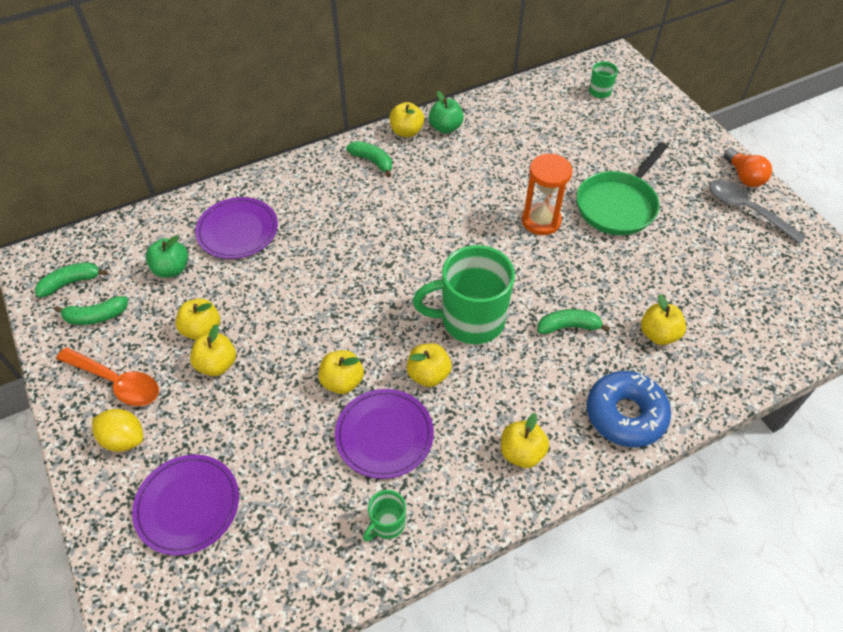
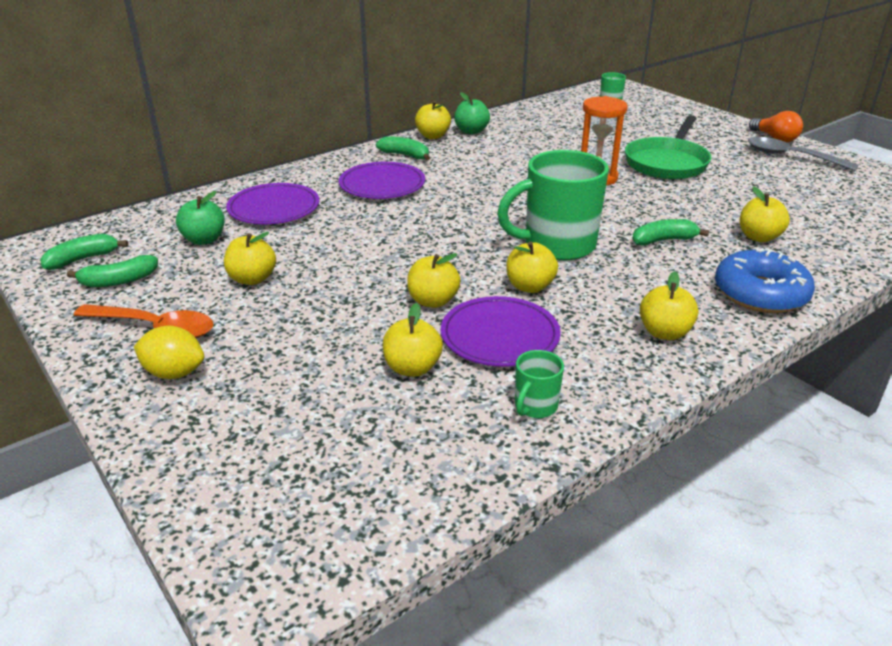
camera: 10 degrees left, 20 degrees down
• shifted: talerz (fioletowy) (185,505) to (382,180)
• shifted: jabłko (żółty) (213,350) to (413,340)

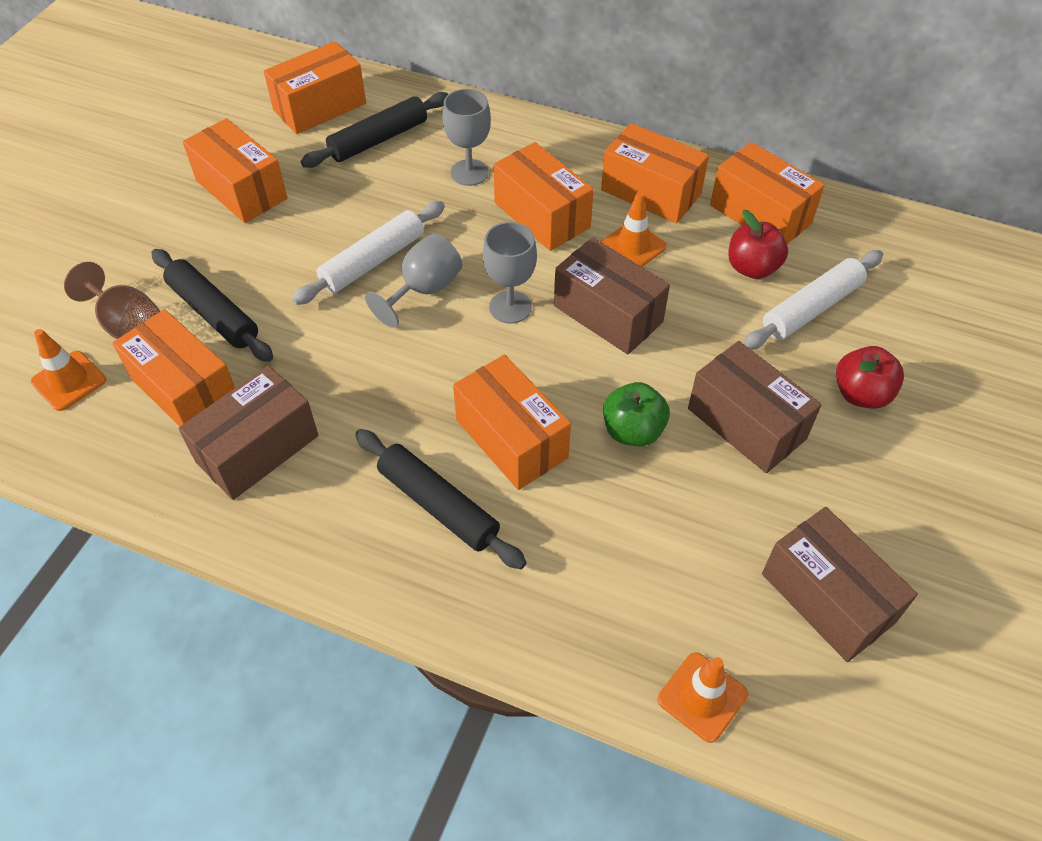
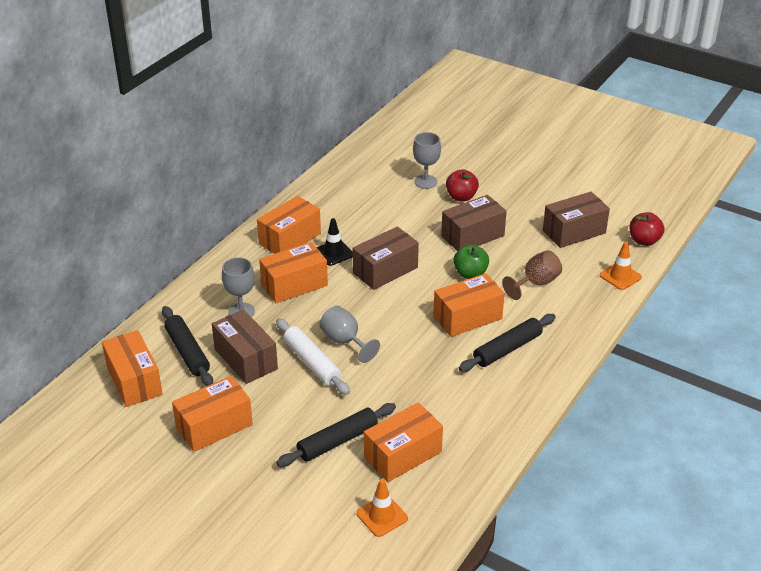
camera: 80 degrees left, 15 degrees down
• gone: pudełko (pomarańczowy) (767,193)
• gone: wałek do ciasta (biały) (813,300)
• shifted: kielich (brązowy) (112,300) to (532,275)
• shifted: pudełko (brązowy) (248,432) to (245,346)
• shifted: kielich (szary) (510,273) to (427,160)
• shifted: jabłko (czerwony) (758,244) to (647,229)
• repainted: pachołek (pomarańczowy) (634,229) to pachołek (czarny) (334,242)

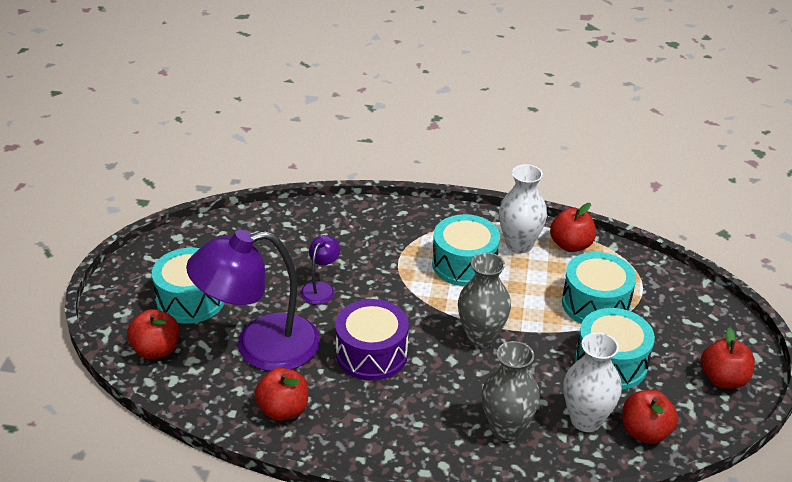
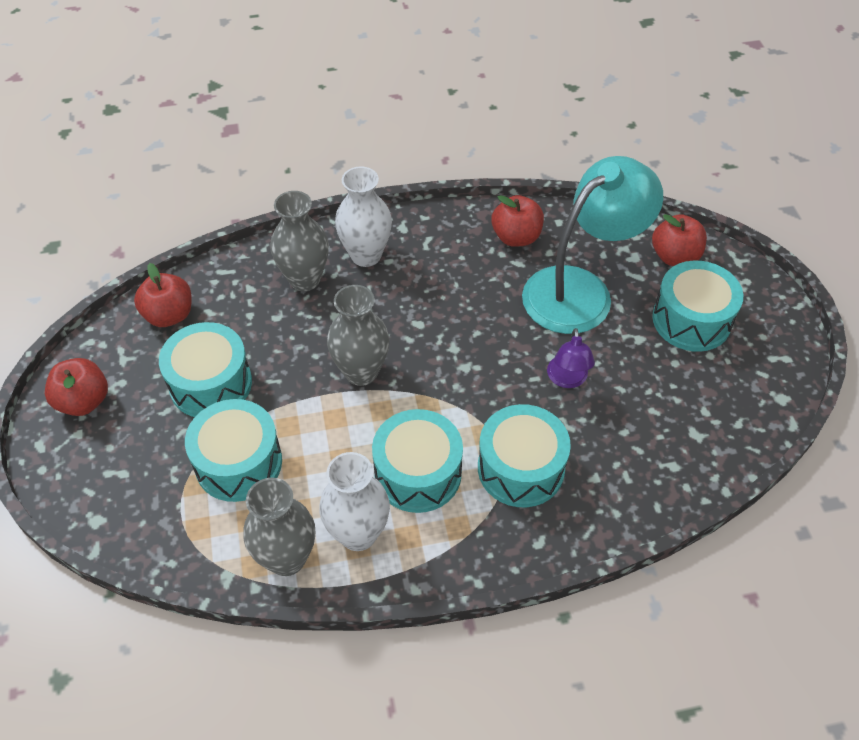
camera: 160 degrees right, 15 degrees up
• gone: bęben (fioletowy) (372,340)
• new: bęben (turkusowy) (524,455)
• shifted: wazon (biały) (592,382) to (363,216)
• swapped: jabłko (czerwony) (573,227) to wazon (szary) (279,527)
• repainted: lampka (fioletowy) (253,300) to lampka (turkusowy) (592,245)

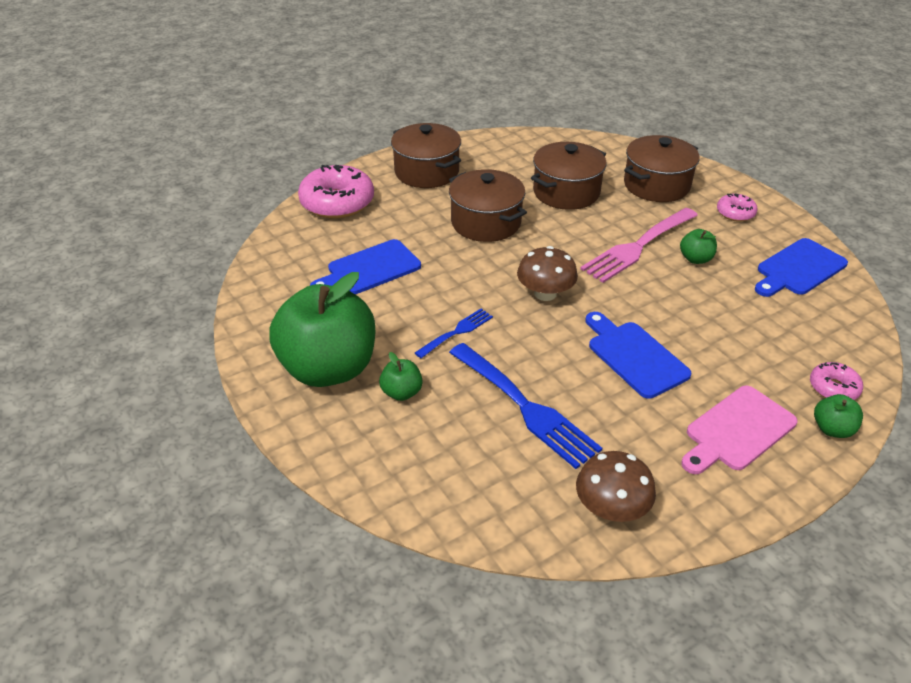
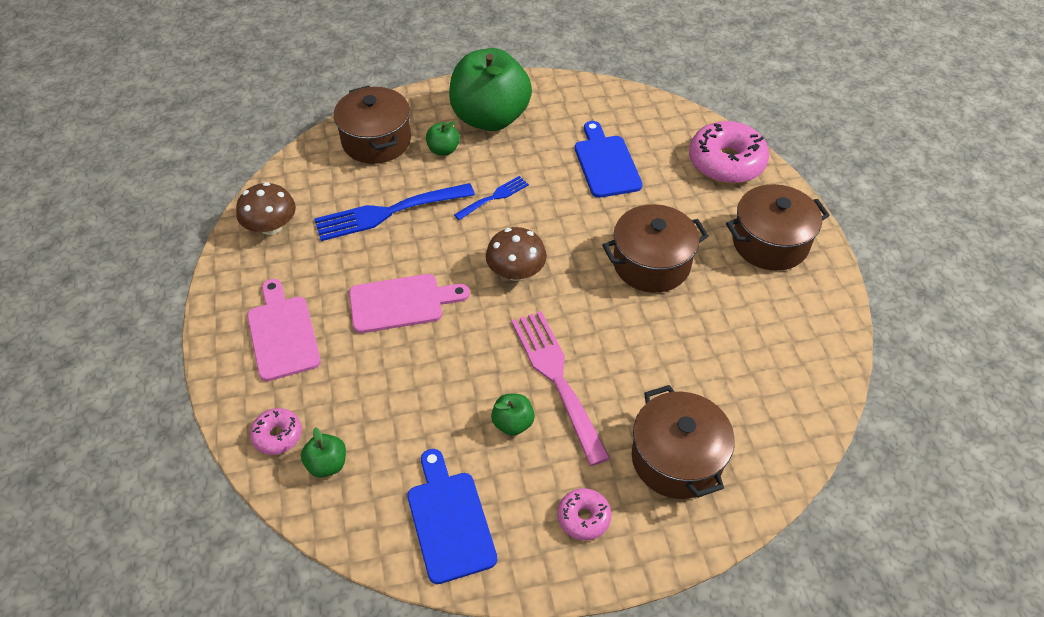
camera: 110 degrees right, 10 degrees up
• shifted: garnek (brązowy) (568,176) to (372,125)
• shifted: jabłko (zielony) (838,416) to (323,452)
• repainted: deska do krojenia (niebieski) (638,355) to deska do krojenia (różowy) (409,303)
• rotated: widelec (niebieski) (454,333) = (491,198) 105 degrees counterclockwise

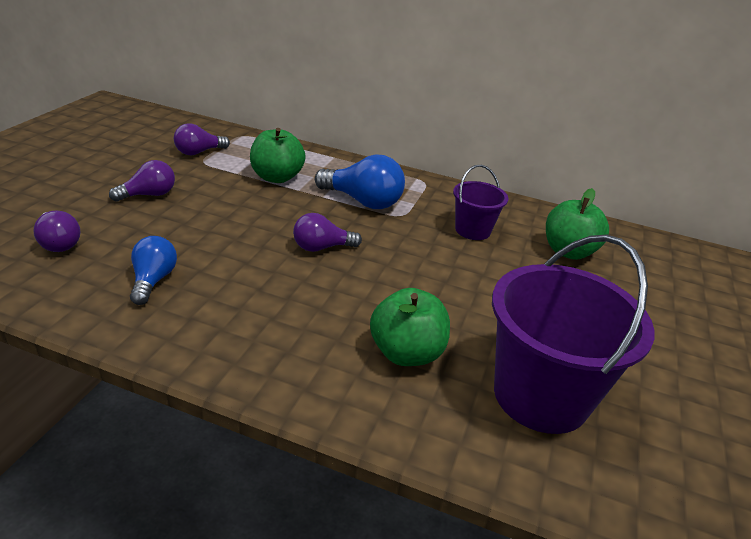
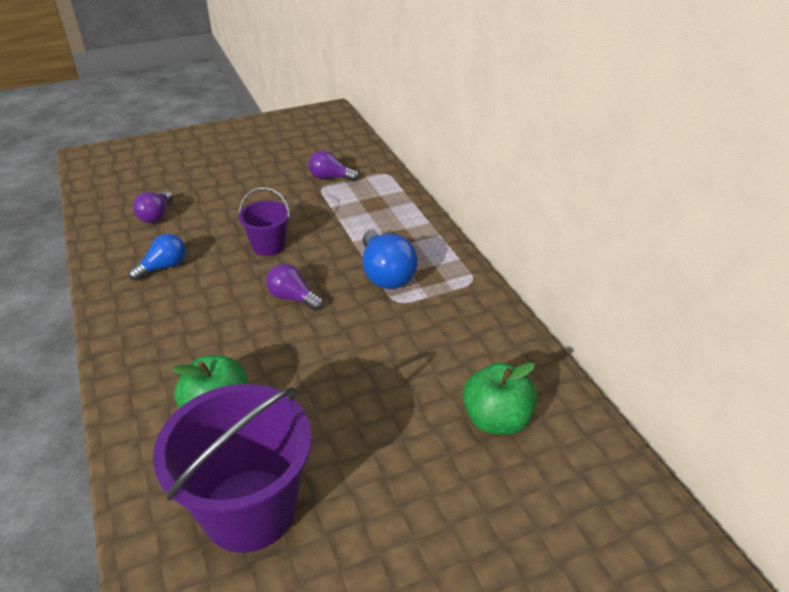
camera: 50 degrees right, 5 degrees up
• gone: żarówka (fioletowy) (142,181)
• gone: jabłko (zielony) (278,155)
• shifted: wiadro (fioletowy) (480,202) to (264,221)

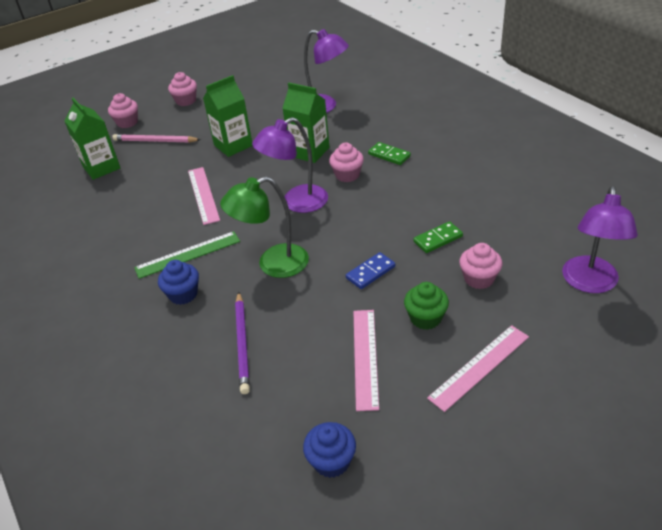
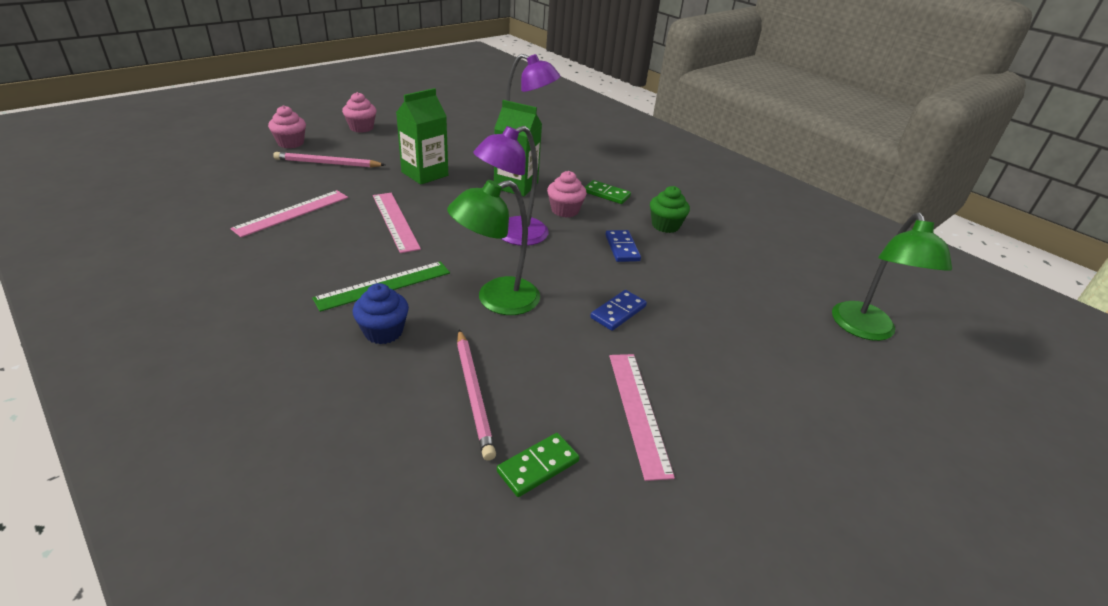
camera: 15 degrees left, 5 degrees down
• gone: karton mleka (zielony) (92,139)
• gone: muffinka (niebieski) (329,450)
• gone: muffinka (różowy) (480,266)
• new: kostka domina (niebieski) (623,246)
• shifted: muffinka (zielony) (426,306) to (670,209)
• shifted: kostka domina (zielony) (438,237) to (538,465)
• shifted: linijka (różowy) (478,368) to (289,213)
• repainted: ołówek (fioletowy) (242,343) to ołówek (różowy) (476,394)
• repainted: lampka (fioletowy) (600,239) to lampka (zielony) (892,277)

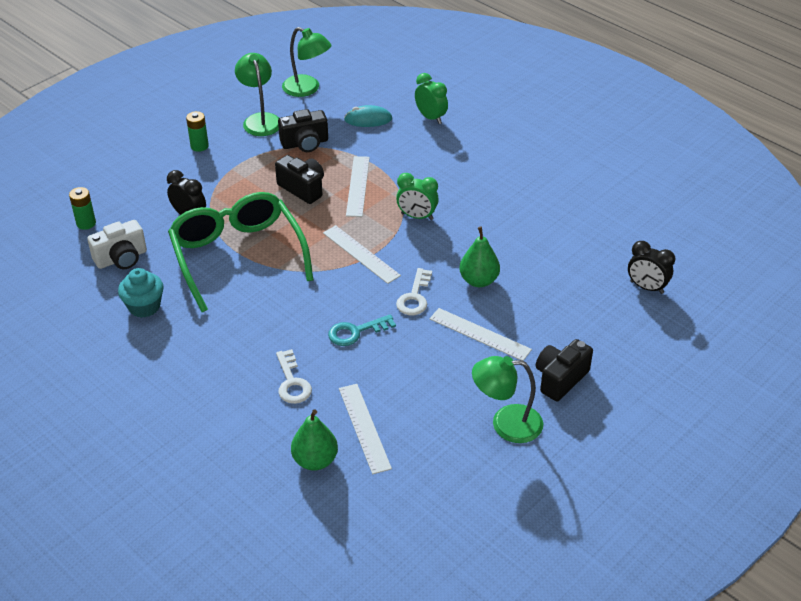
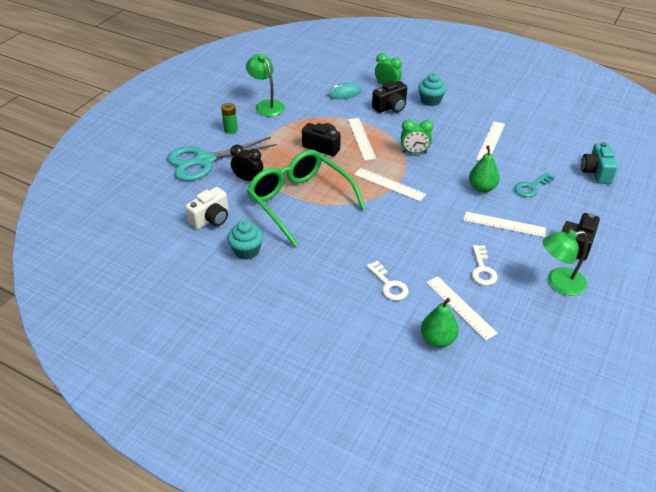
camera: 15 degrees left, 0 degrees up
• gone: bateria (zielony) (82,208)
• gone: lampka (zielony) (307,62)
• new: nożyczki (turkusowy) (222,159)
• new: muffinka (turkusowy) (432,89)
• new: linijka (biały) (490,141)
• shifted: aparat fotograficzny (czarny) (303,130) to (389,97)
• shifted: klucz (turkusowy) (362,330) to (534,184)
• shifted: klucz (biały) (414,291) to (485,265)
• swapped: budzik (czarny) (651,267) to aparat fotograficzny (turkusowy) (599,163)

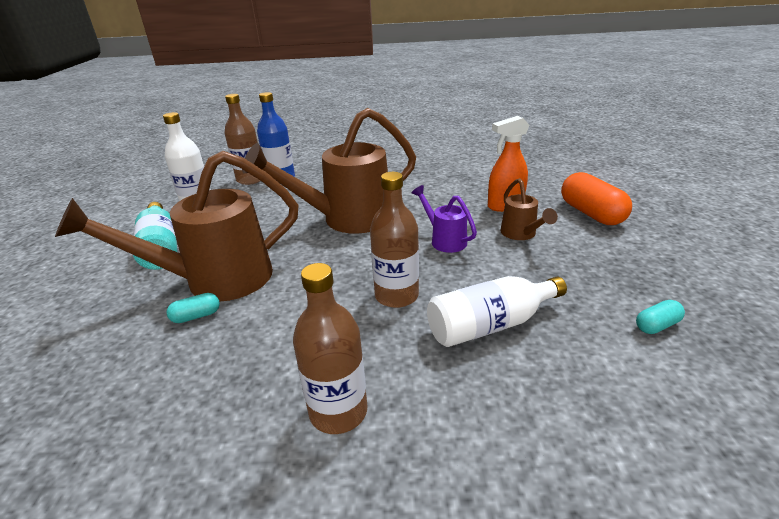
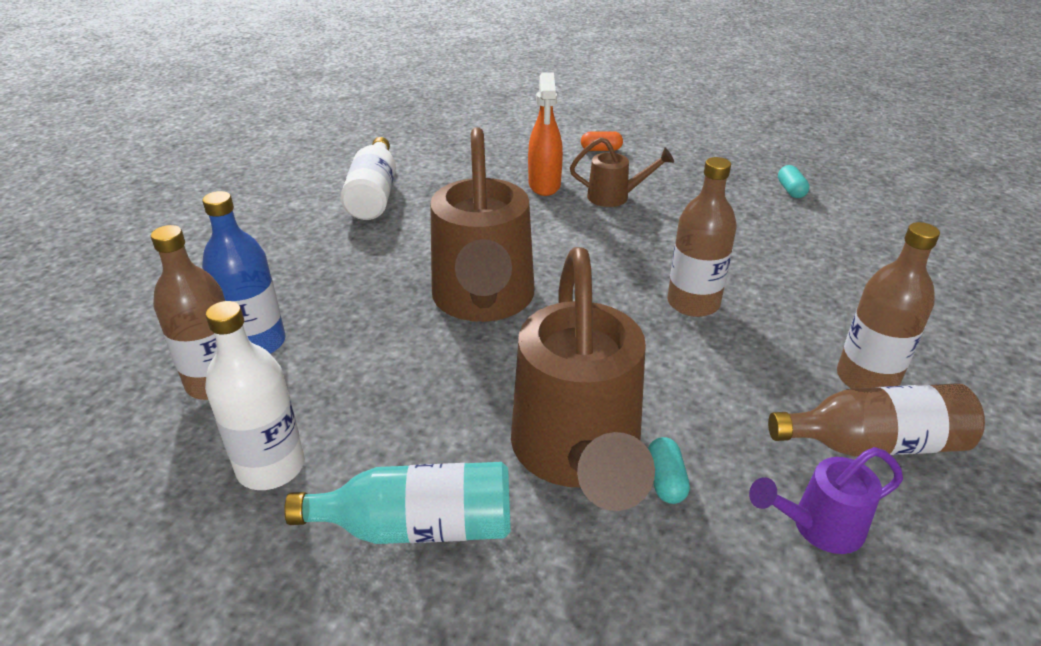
camera: 70 degrees left, 5 degrees up
• new: butelka (brązowy) (876,420)
• shifted: konewka (fioletowy) (444,219) to (826,500)
• shifted: butelka (biały) (497,311) to (368,178)
• scaled: kapsułka (pomarańczowy) (596,198) = (602,141) x0.48

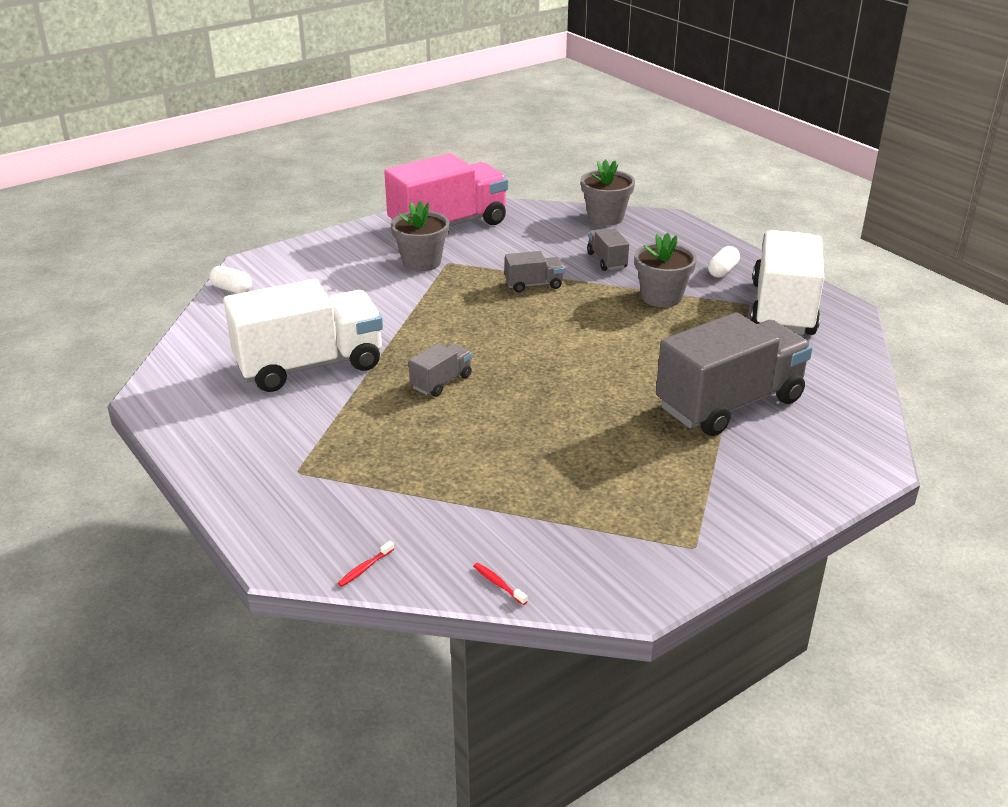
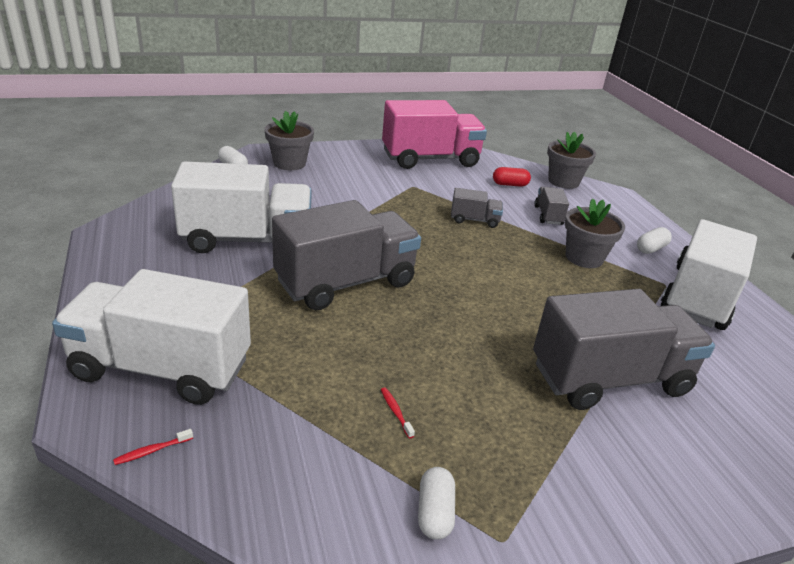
camera: 15 degrees right, 0 degrees up
• new: ciężarówka (biały) (151,337)
• new: kapsułka (biały) (436,503)
• new: kapsułka (czerwony) (512,177)
• shifted: doniczka (szary) (420,235) to (289,140)
• shifted: szczoteczka do zębów (czerwony) (500,584) to (398,412)
• scaled: ciężarówka (szary) (440,370) = (346,255) x2.25

